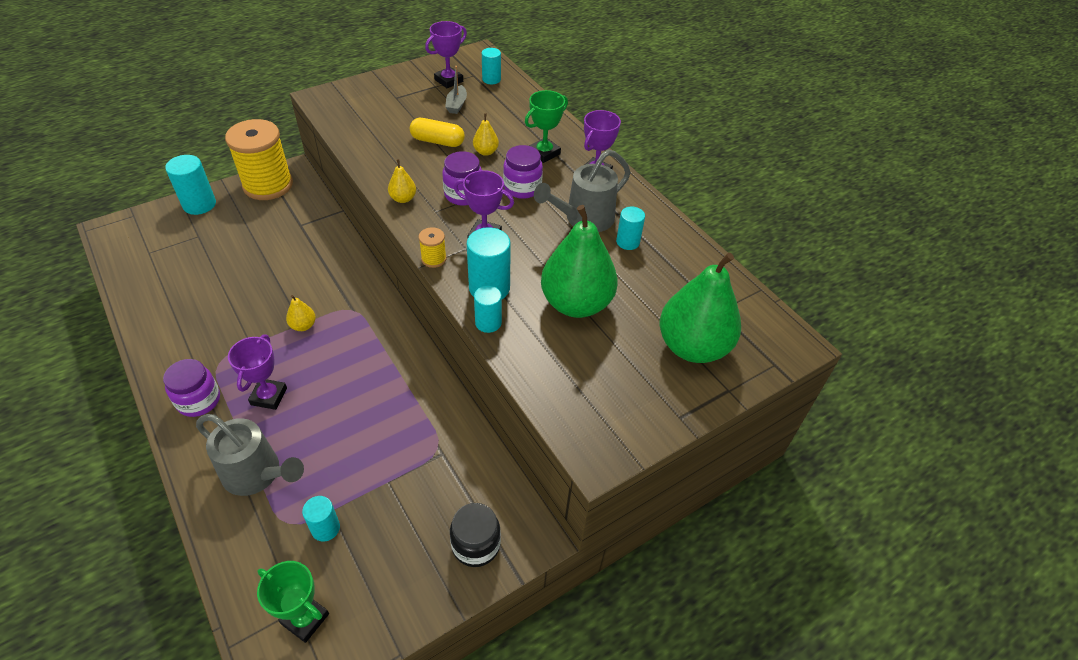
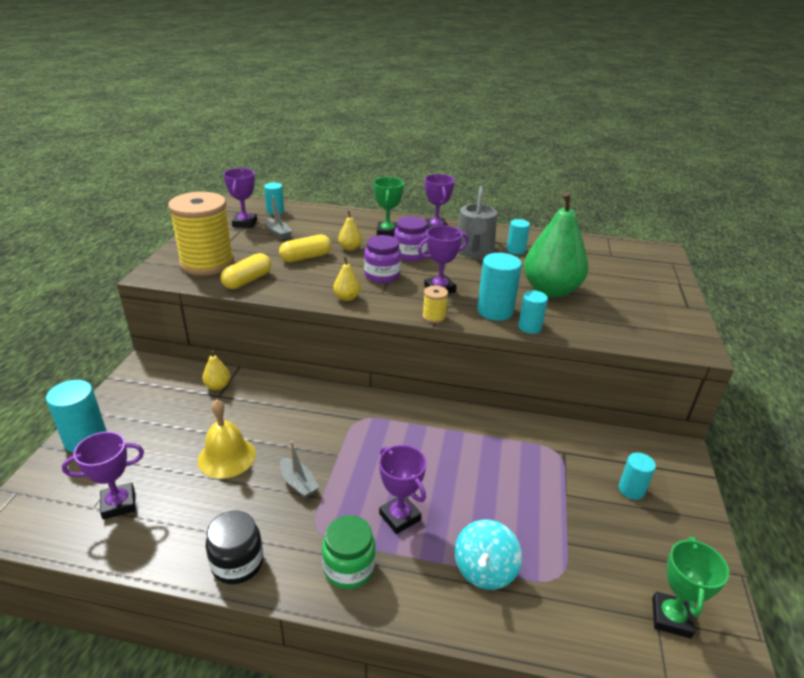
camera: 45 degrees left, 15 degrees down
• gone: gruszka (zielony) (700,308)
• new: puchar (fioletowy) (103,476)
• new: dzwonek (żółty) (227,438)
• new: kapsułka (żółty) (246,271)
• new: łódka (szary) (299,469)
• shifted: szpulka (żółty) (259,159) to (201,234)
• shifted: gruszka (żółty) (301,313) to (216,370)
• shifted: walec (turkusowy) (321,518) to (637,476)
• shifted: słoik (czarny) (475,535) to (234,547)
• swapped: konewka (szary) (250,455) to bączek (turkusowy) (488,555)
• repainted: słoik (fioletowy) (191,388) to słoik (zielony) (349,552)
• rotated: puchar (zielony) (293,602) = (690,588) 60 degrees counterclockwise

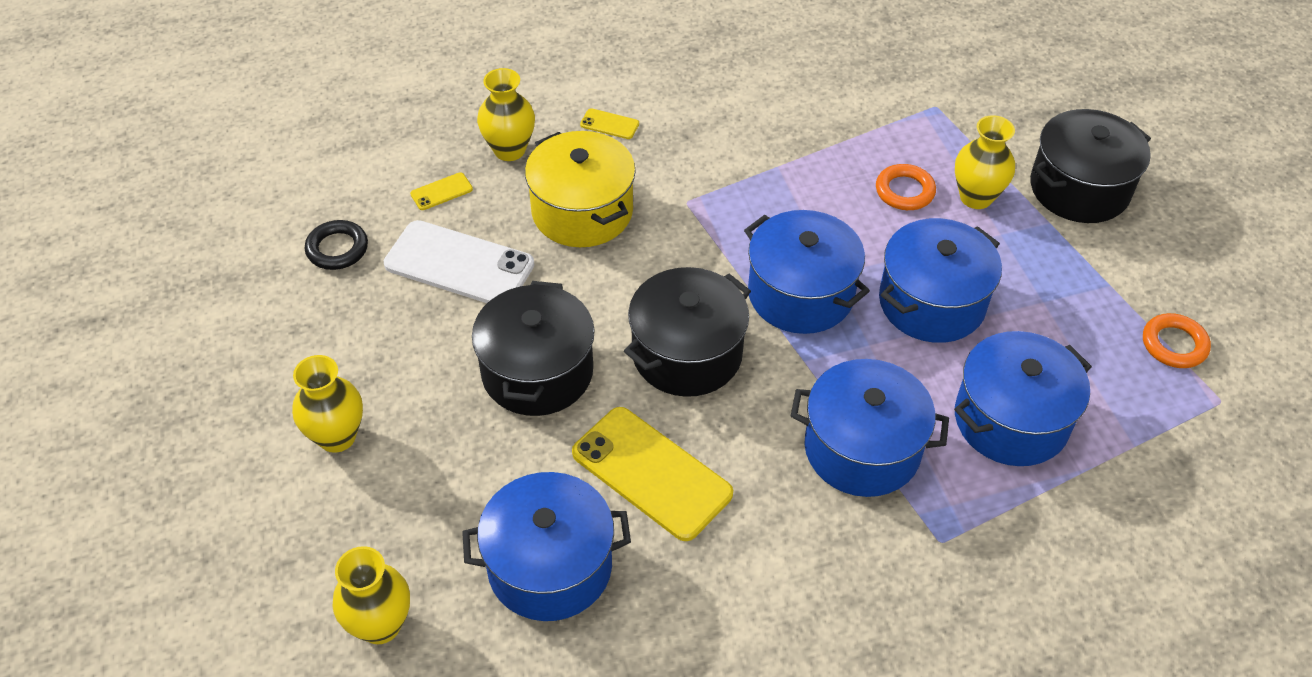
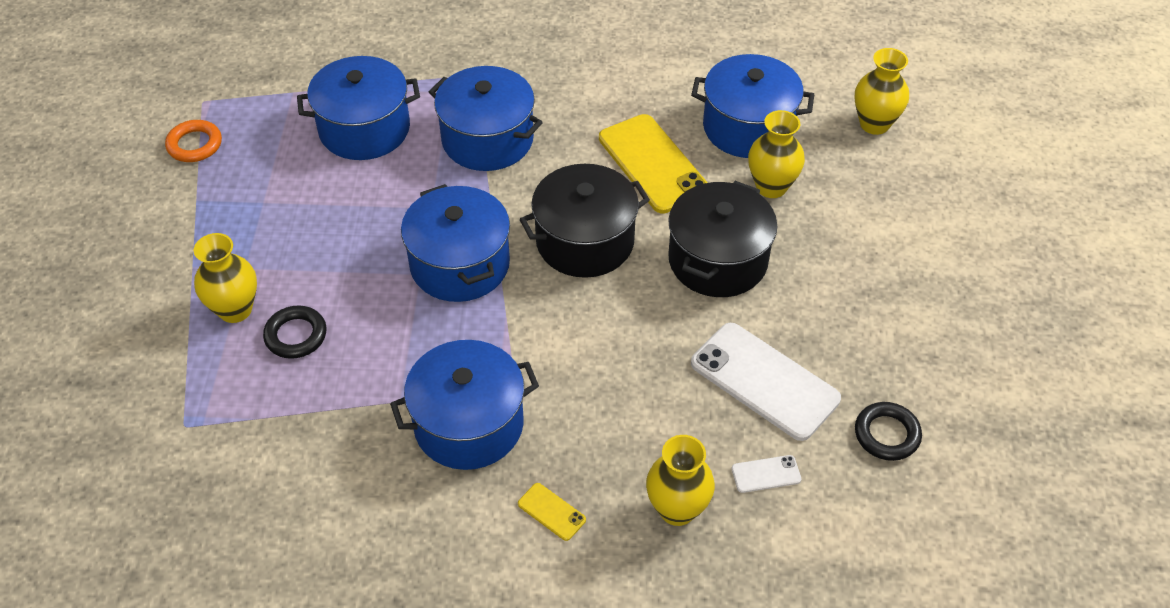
camera: 160 degrees left, 0 degrees up
• gone: garnek (żółty) (580,189)
• gone: garnek (czarny) (1090,166)
• shifted: wazon (żółty) (327,404) to (776,154)
• shifted: garnek (niebieski) (940,280) to (464,405)
• repainted: telefon (żółty) (441,191) to telefon (biały) (766,474)
• repainted: pierścień (pomarańczowy) (906,187) to pierścień (czarny) (295,332)

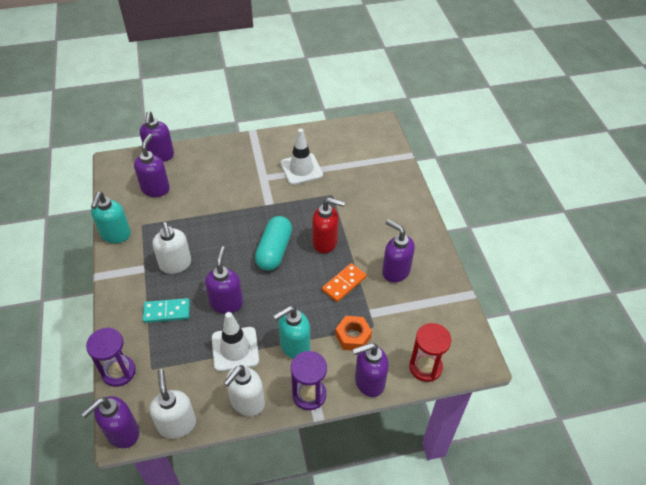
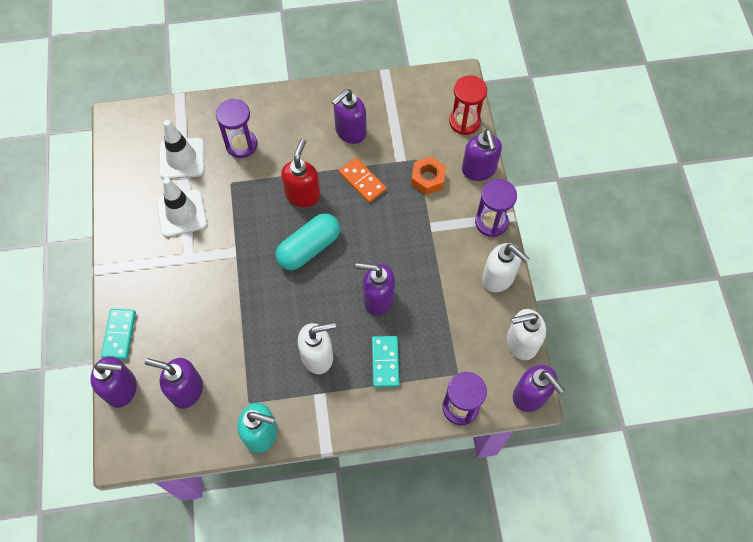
camera: 85 degrees left, 15 degrees up
• gone: dozownik mydła (turkusowy) (291,332)
• new: kostka domina (turkusowy) (118,334)
• new: klepsydra (fioletowy) (236,128)
• shifted: pachołek (biały) (235,342) to (181,149)
• rotated: kapsułka (turkusowy) (273,243) = (307,241) 60 degrees counterclockwise

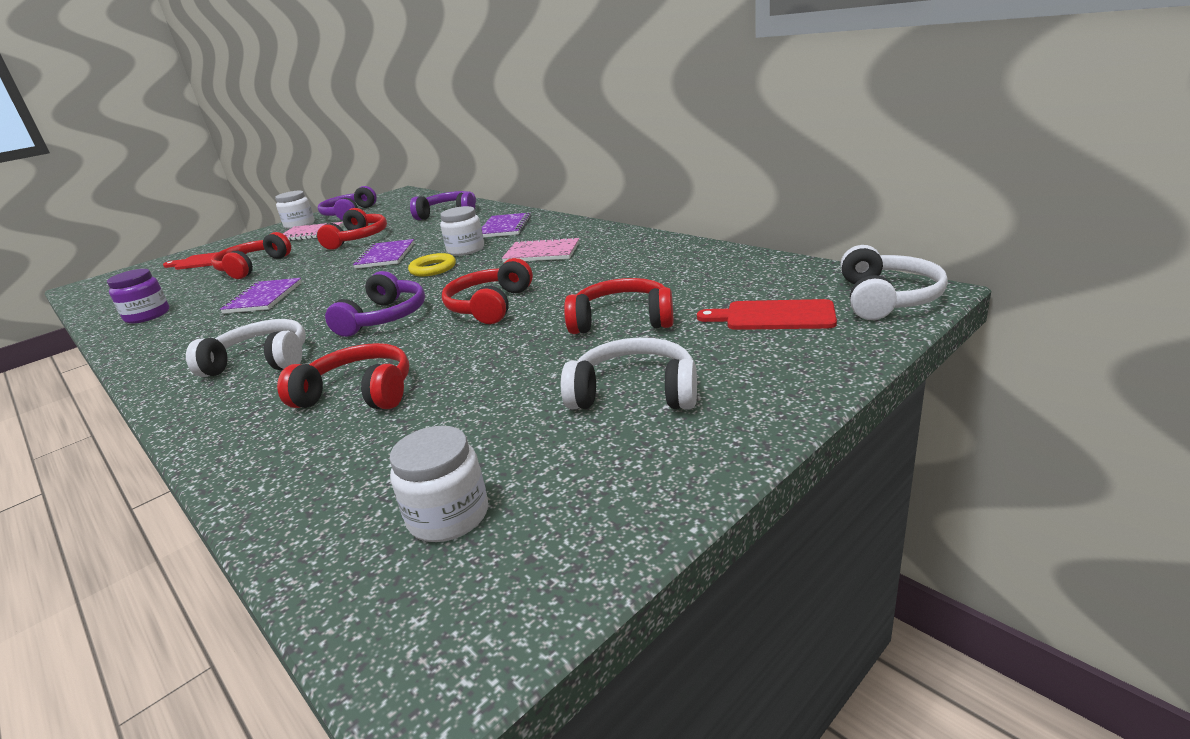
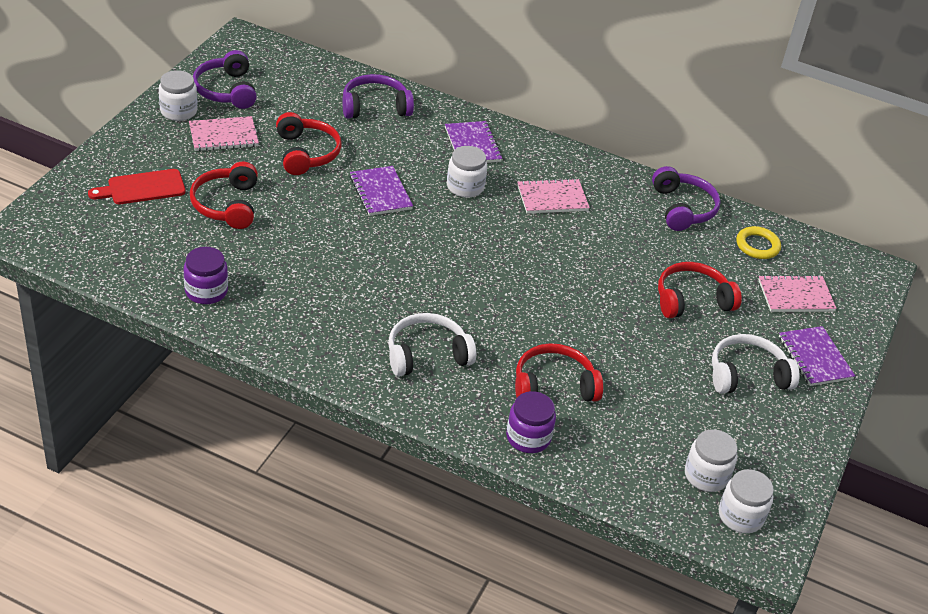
camera: 30 degrees left, 15 degrees up
• gone: słuchawki (czerwony) (487,291)
• gone: słuchawki (biały) (894,282)
• new: słoik (fioletowy) (531,422)
• new: słoik (biały) (746,501)
• shifted: zeszyt (fioletowy) (261,296) to (817,356)
• shifted: słuchawki (fioletowy) (375,304) to (686,198)
• shifted: pierścień (żółty) (432,265) to (758,242)
• swapped: deska do krojenia (czerwony) (767,314) to zeszyt (różowy) (797,293)

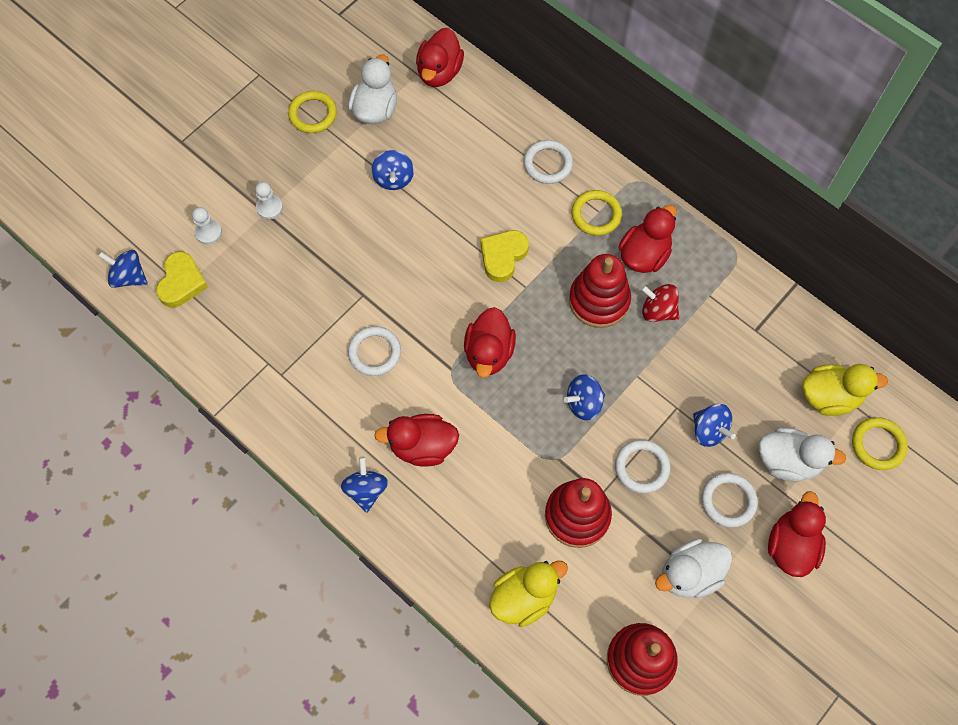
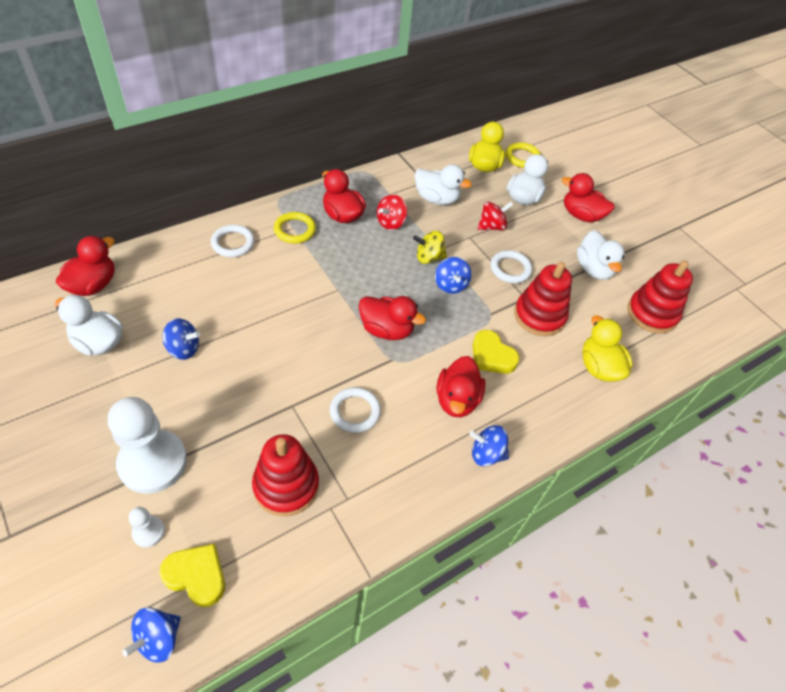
camera: 80 degrees left, 15 degrees down
• gone: pierścień (żółty) (312,112)
• gone: pierścień (biały) (730,500)
• new: bączek (żółty) (430,247)
• new: kaczka (biały) (443,184)
• shifted: serce (żółty) (504,256) to (495,352)
• shifted: zabawka nakładanka (czerwony) (600,291) to (285,475)
• repainted: bączek (niebieski) (714,425) to bączek (czerwony) (495,216)
• rotated: kaczka (czerwony) (440,57) = (85,266) 90 degrees counterclockwise
• scaled: pionek (biały) (269,200) = (147,445) x2.27

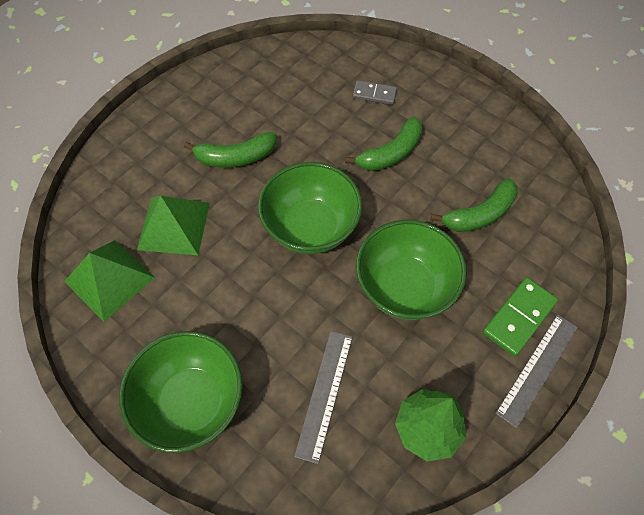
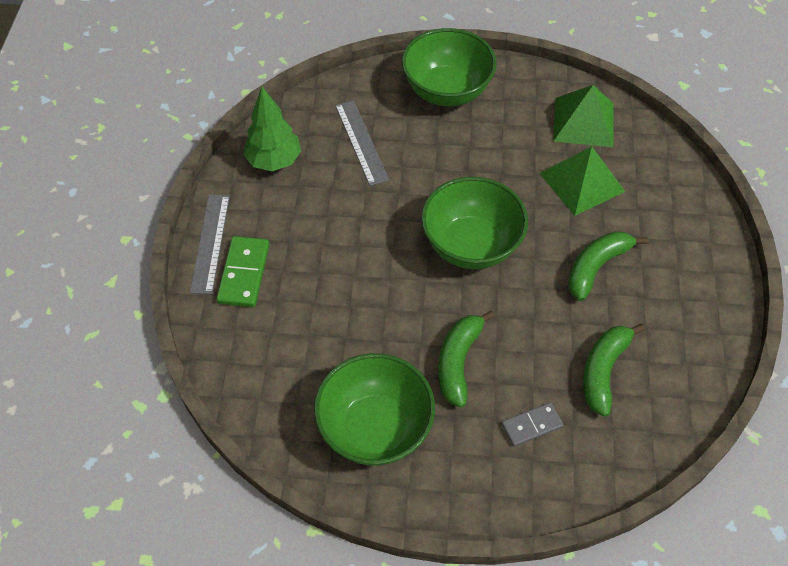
camera: 145 degrees right, 5 degrees down
• shifted: miska (zielony) (411,270) to (374,409)
• shifted: banan (zielony) (474,205) to (614,370)

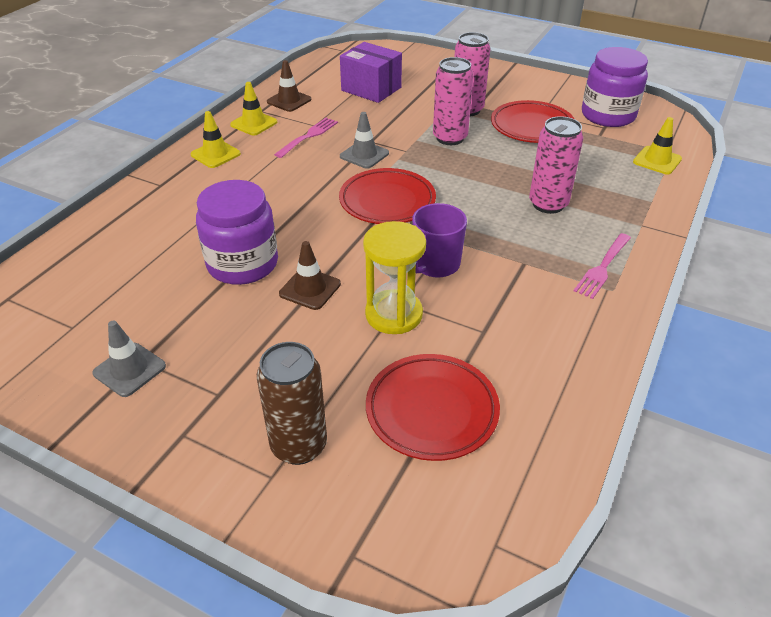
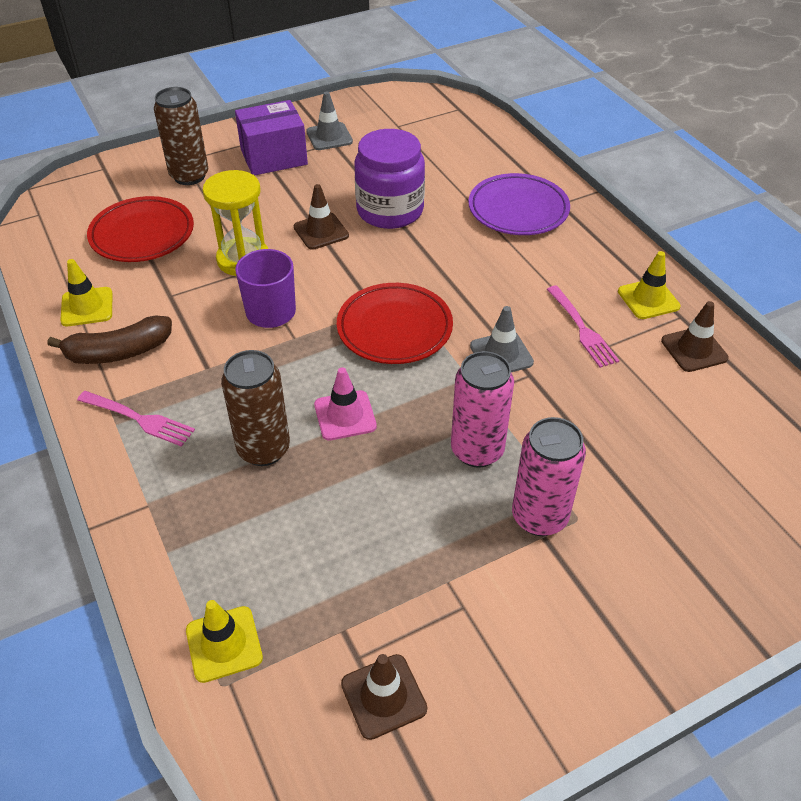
camera: 125 degrees right, 5 degrees up
• gone: talerz (czerwony) (532,121)
• new: banan (brązowy) (109,339)
• new: pachołek (różowy) (345,404)
• new: talerz (fioletowy) (519,204)
• shifted: pachołek (żółty) (215,139) to (86,292)
• shifted: pudełko (fioletowy) (371,72) to (271,137)
• swapped: słoik (fioletowy) (615,87) to pachołek (brązowy) (384,697)
• repainted: puszka (różowy) (556,165) to puszka (brązowy) (255,408)
• rotated: widelec (różowy) (602,266) = (136,419) 135 degrees clockwise

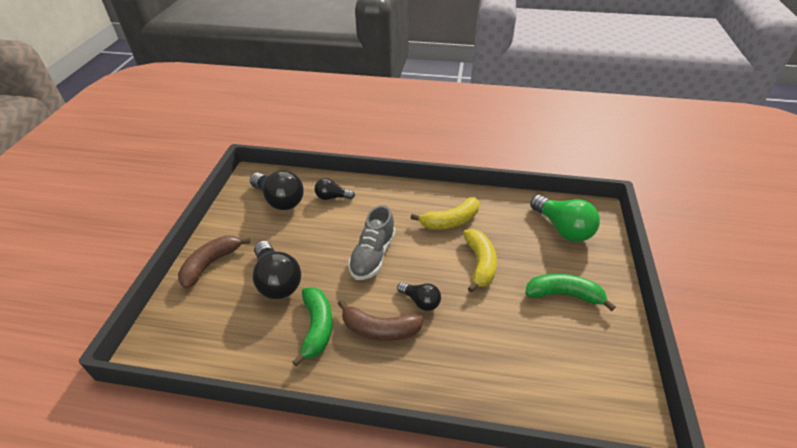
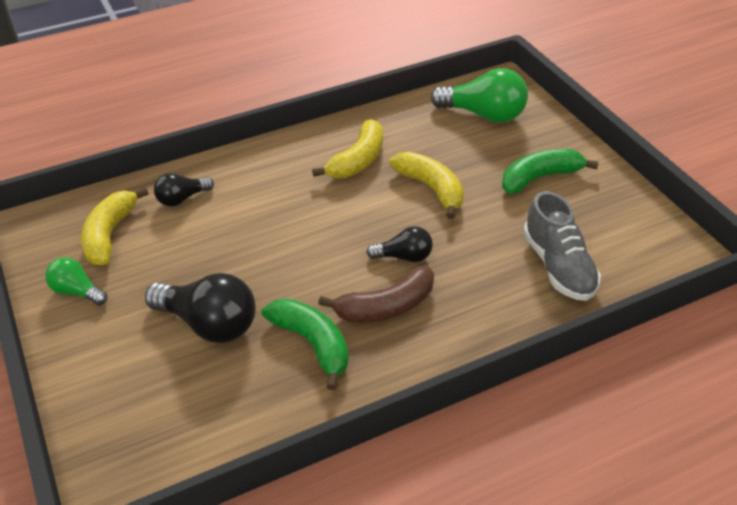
camera: 35 degrees left, 0 degrees up
• gone: banan (brązowy) (214,262)
• new: żarówka (zielony) (76,281)
• shifted: but (szary) (372,242) to (562,246)
• swapped: żarówka (czarny) (277,190) to banan (żółty) (114,226)

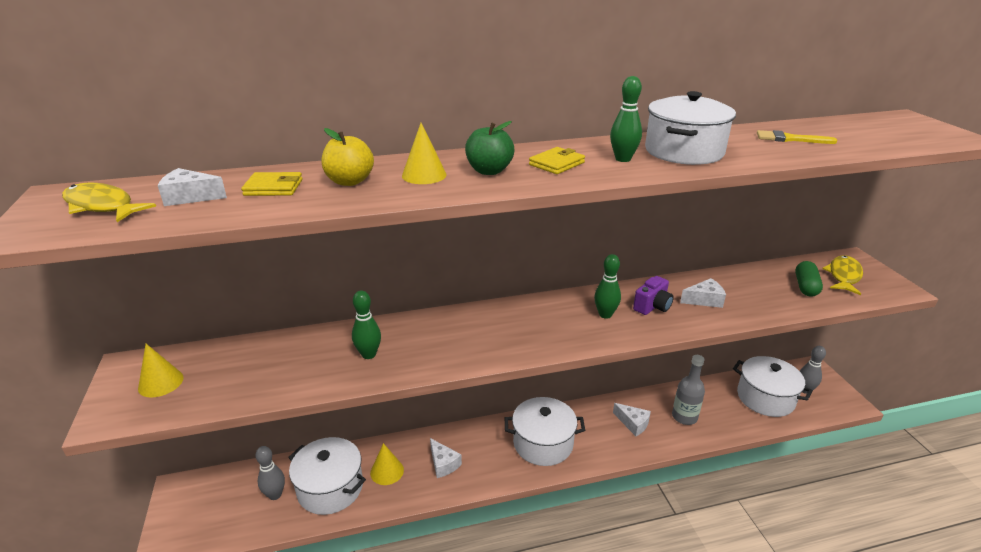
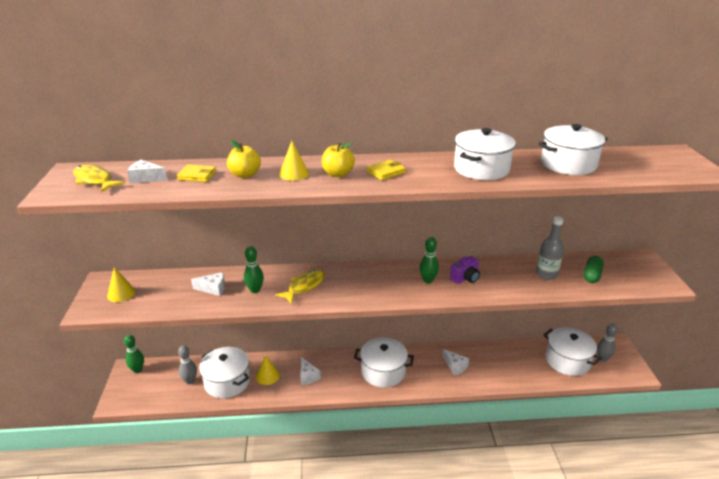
camera: 10 degrees right, 0 degrees up
• shifted: kręgiel (zielony) (626,119) to (134,354)
• shifted: butelka (szary) (688,390) to (550,248)
• shifted: ser (biały) (703,293) to (208,284)
• shifted: ryba (żółty) (842,275) to (300,286)
• swapped: pędzel (żółty) (797,137) to garnek (biały) (573,149)
• repainted: jabłko (zielony) (490,148) to jabłko (żółty) (338,159)

